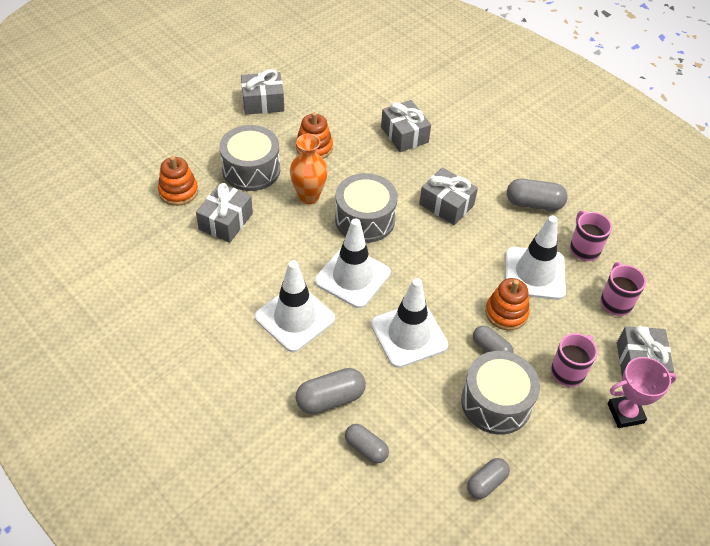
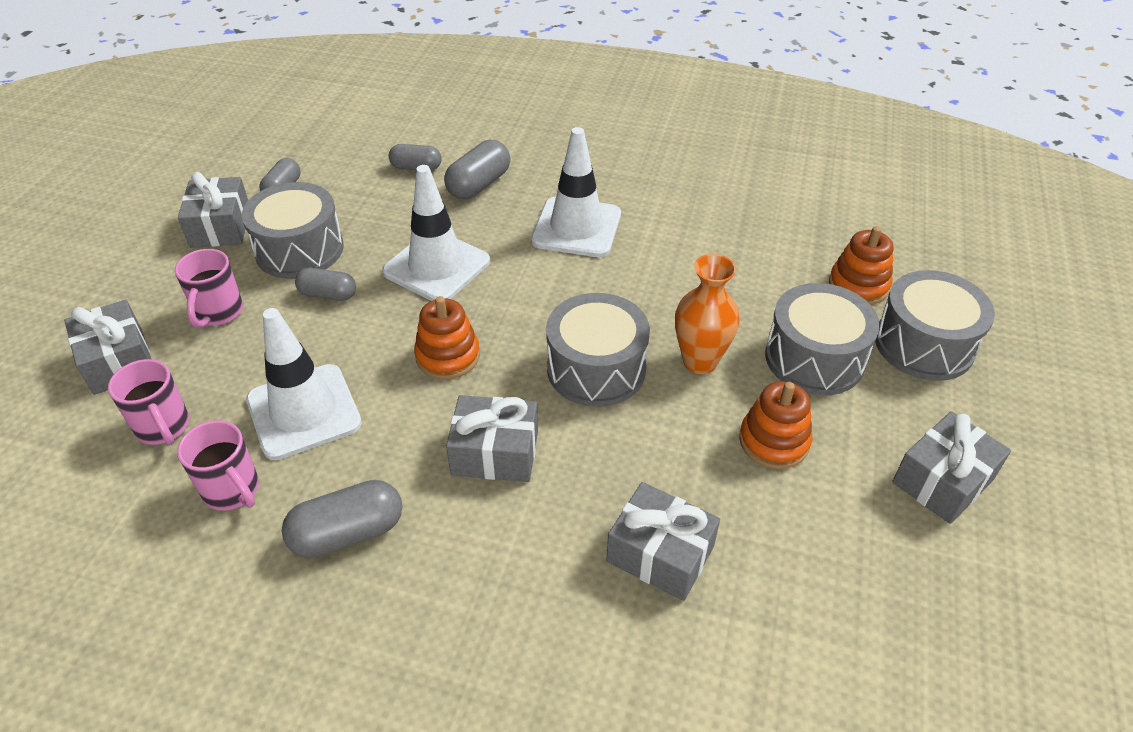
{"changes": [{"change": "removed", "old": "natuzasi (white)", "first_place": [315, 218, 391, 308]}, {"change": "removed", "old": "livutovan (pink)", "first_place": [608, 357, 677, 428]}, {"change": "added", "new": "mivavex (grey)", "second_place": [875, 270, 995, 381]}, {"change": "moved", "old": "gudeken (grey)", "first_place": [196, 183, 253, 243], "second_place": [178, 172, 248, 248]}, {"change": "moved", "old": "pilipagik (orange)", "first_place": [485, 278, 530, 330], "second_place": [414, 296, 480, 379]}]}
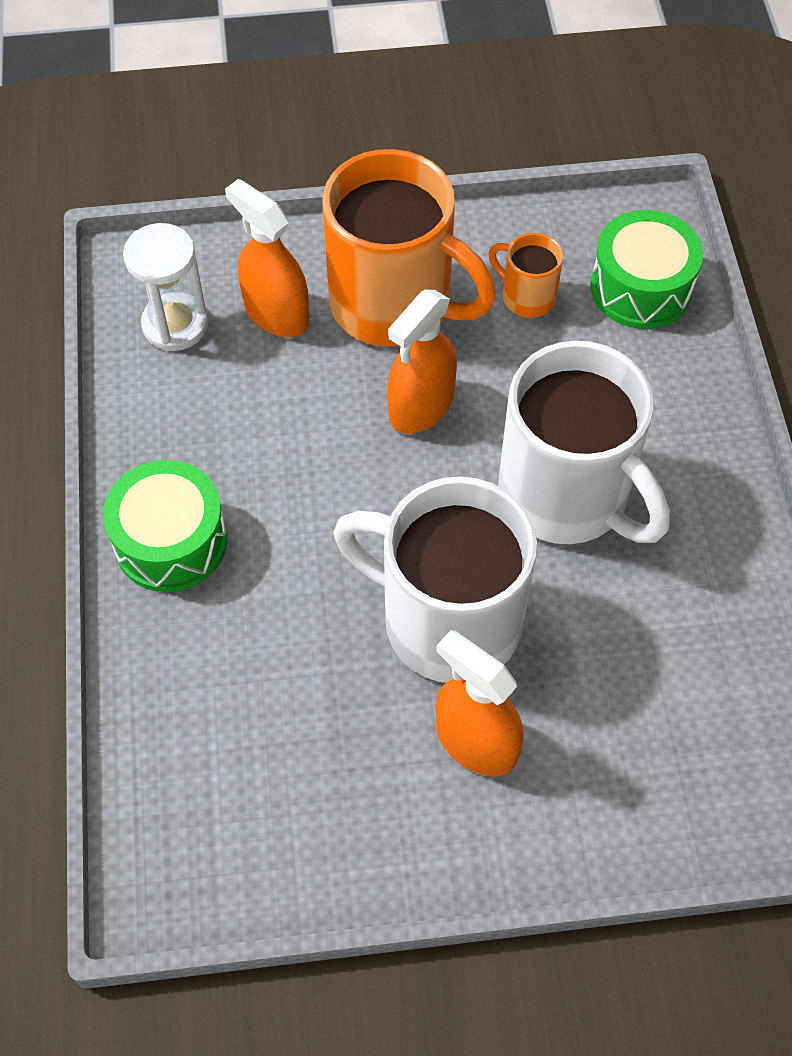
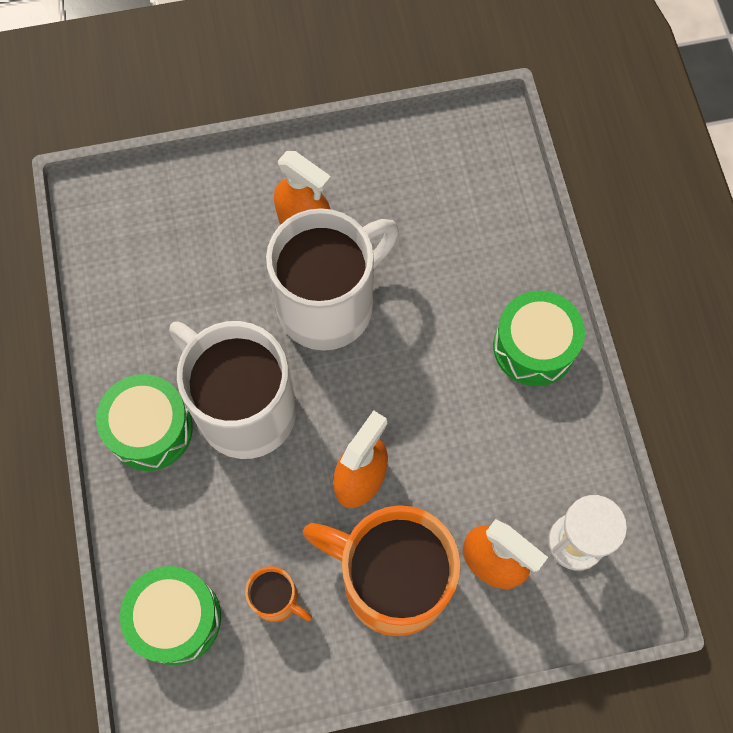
{"changes": [{"change": "added", "new": "mivavex (green)", "second_place": [96, 374, 193, 471]}, {"change": "turned", "old": "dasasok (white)", "first_place": [333, 476, 537, 683], "second_place": [266, 208, 399, 351], "degrees": -60}]}
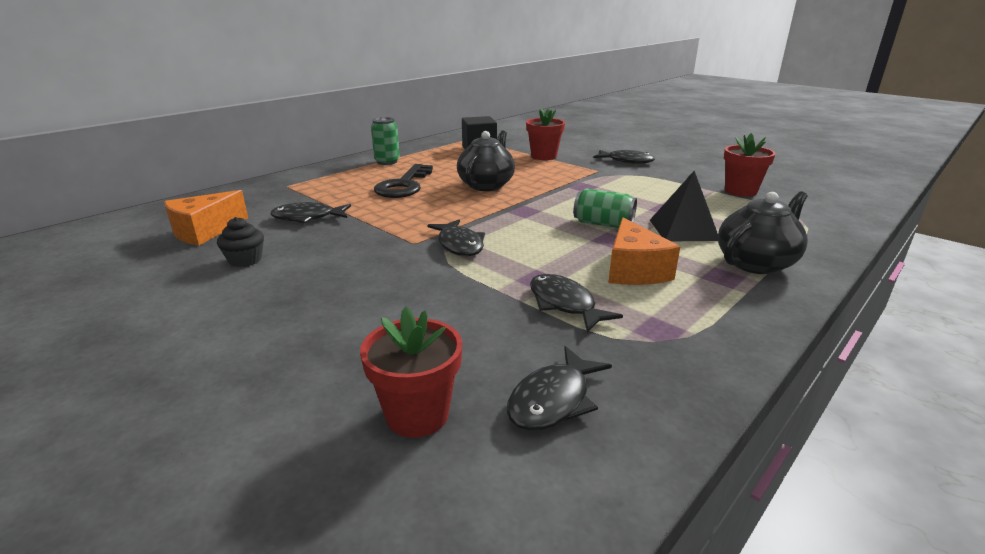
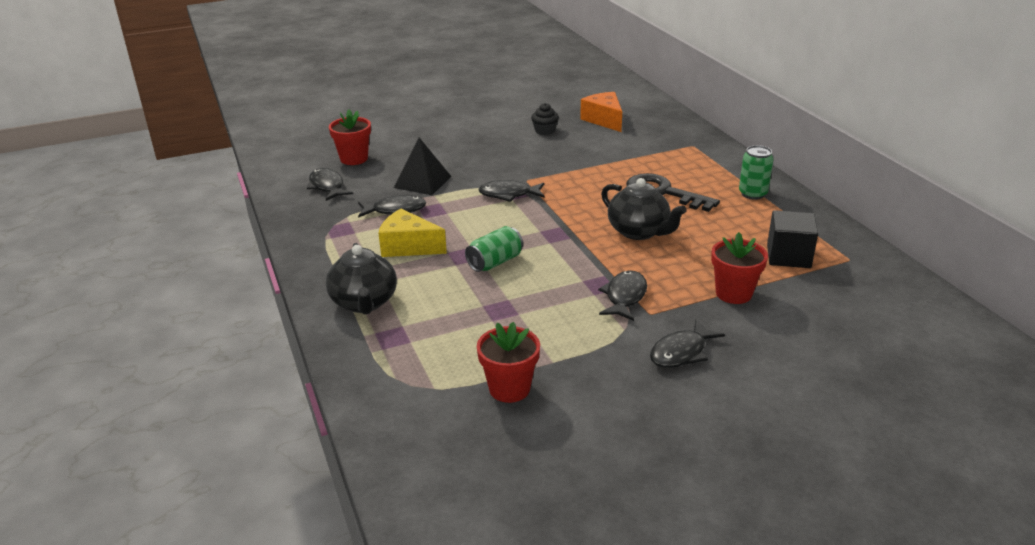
{"changes": [{"change": "moved", "old": "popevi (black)", "first_place": [270, 202, 351, 223], "second_place": [598, 271, 647, 321]}, {"change": "moved", "old": "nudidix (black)", "first_place": [650, 171, 718, 241], "second_place": [394, 138, 452, 195]}, {"change": "recoloured", "old": "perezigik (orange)", "new": "perezigik (yellow)", "first_place": [608, 217, 680, 285], "second_place": [378, 209, 447, 257]}]}
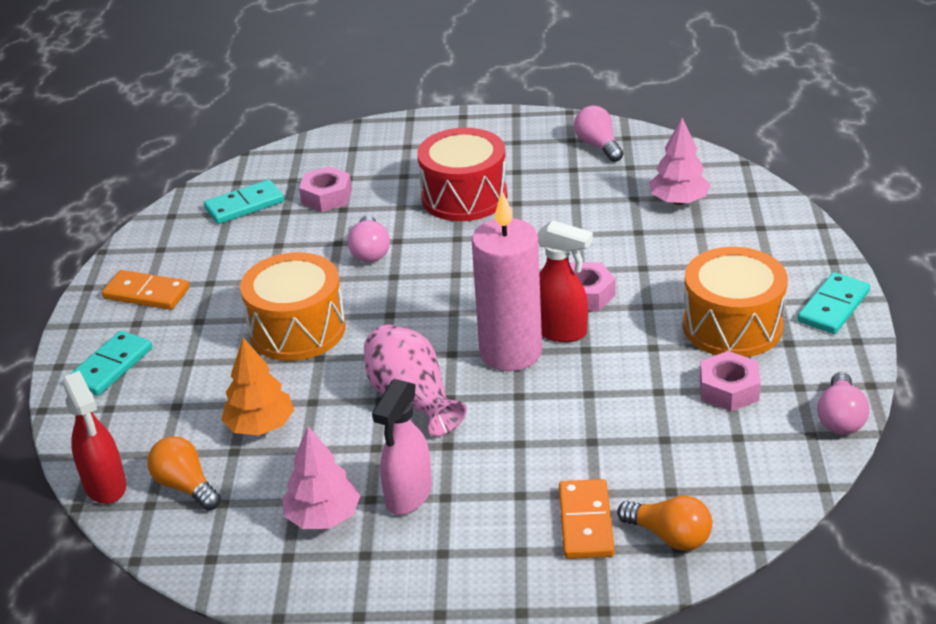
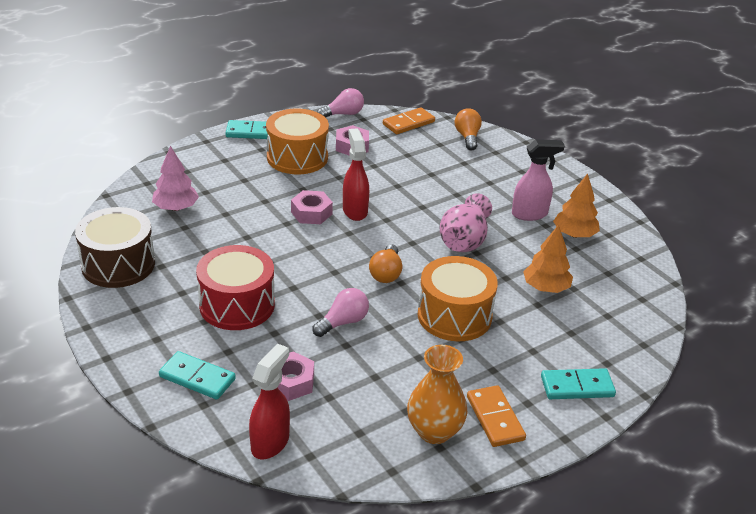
{"changes": [{"change": "removed", "old": "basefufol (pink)", "first_place": [472, 191, 542, 371]}, {"change": "added", "new": "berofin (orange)", "second_place": [407, 345, 467, 444]}, {"change": "moved", "old": "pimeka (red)", "first_place": [62, 371, 126, 504], "second_place": [249, 344, 290, 459]}, {"change": "moved", "old": "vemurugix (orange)", "first_place": [147, 436, 221, 511], "second_place": [369, 244, 402, 283]}, {"change": "moved", "old": "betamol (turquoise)", "first_place": [204, 180, 284, 224], "second_place": [159, 351, 236, 400]}, {"change": "moved", "old": "betamol (orange)", "first_place": [559, 479, 614, 559], "second_place": [383, 107, 435, 134]}, {"change": "replaced", "old": "vemurugix (pink)", "new": "mivavex (brown)", "first_place": [574, 106, 624, 162], "second_place": [75, 207, 155, 288]}, {"change": "recoloured", "old": "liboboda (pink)", "new": "liboboda (orange)", "first_place": [283, 426, 360, 529], "second_place": [553, 173, 600, 238]}]}
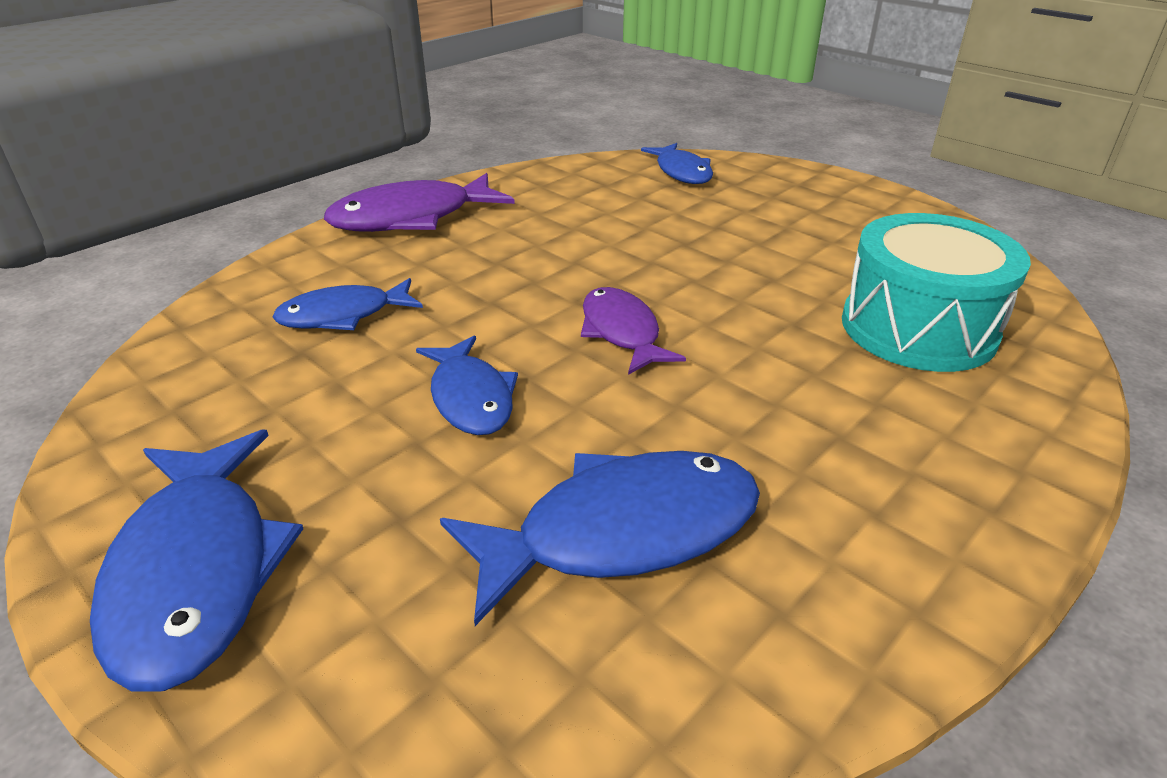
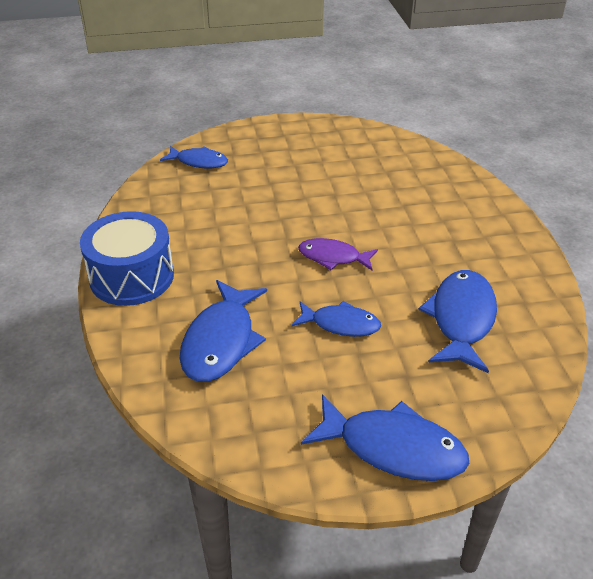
{"changes": [{"change": "removed", "old": "mivavex (turquoise)", "first_place": [842, 213, 1031, 372]}, {"change": "replaced", "old": "popevi (purple)", "new": "mivavex (blue)", "first_place": [324, 173, 515, 232], "second_place": [80, 211, 174, 306]}, {"change": "resized", "old": "popevi (blue)", "first_place": [273, 278, 423, 330], "second_place": [180, 280, 267, 382], "factor": 1.58}]}
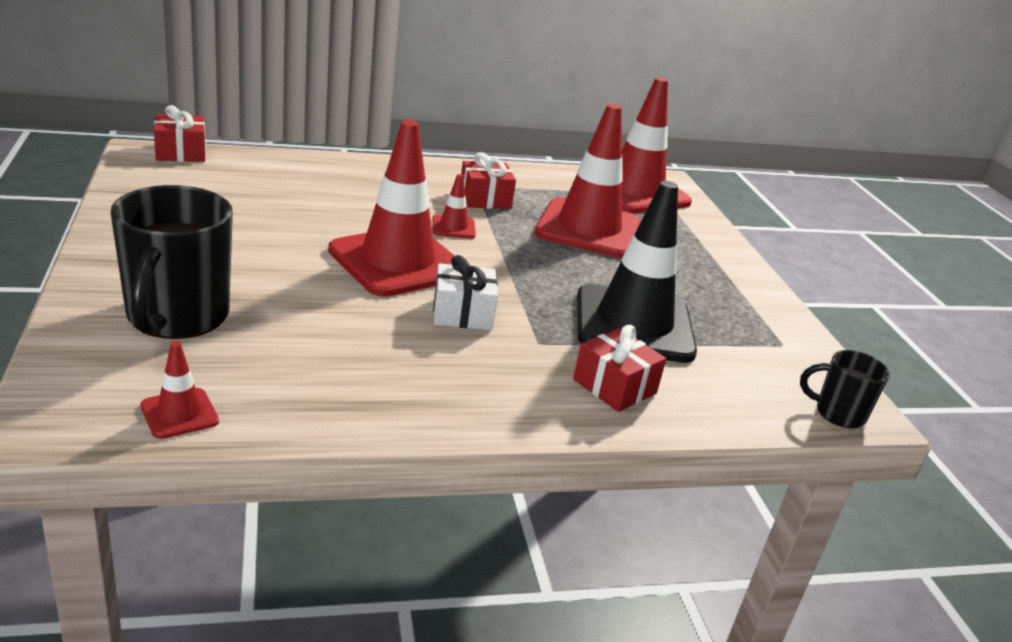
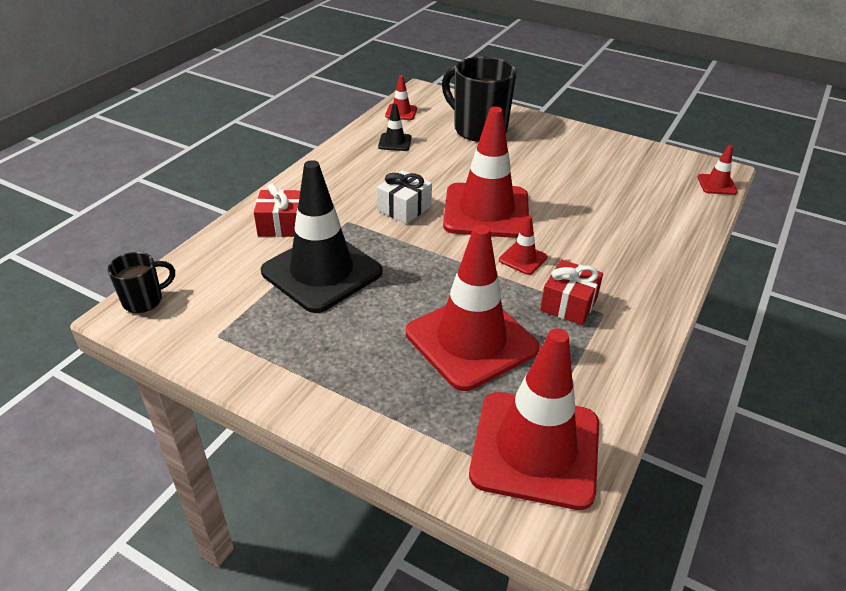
{"changes": [{"change": "added", "new": "natuzasi (black)", "second_place": [378, 104, 412, 151]}, {"change": "replaced", "old": "gudeken (red)", "new": "natuzasi (red)", "first_place": [154, 105, 206, 162], "second_place": [698, 145, 738, 195]}]}
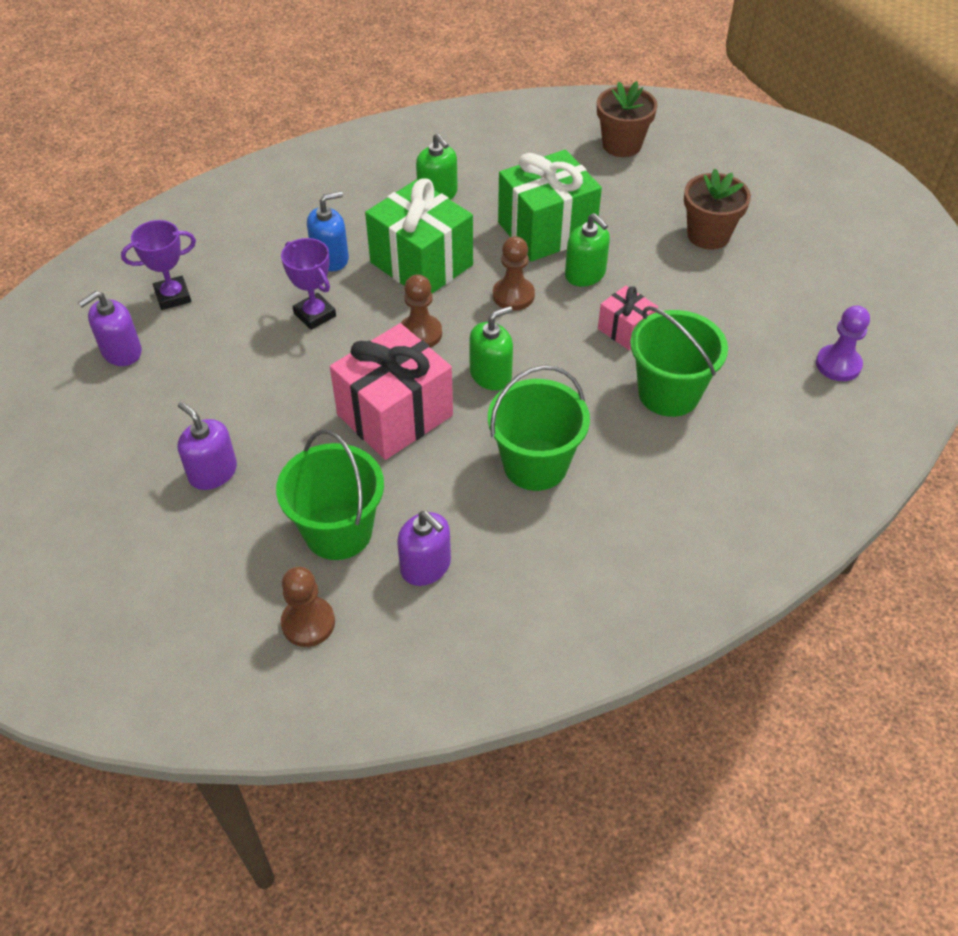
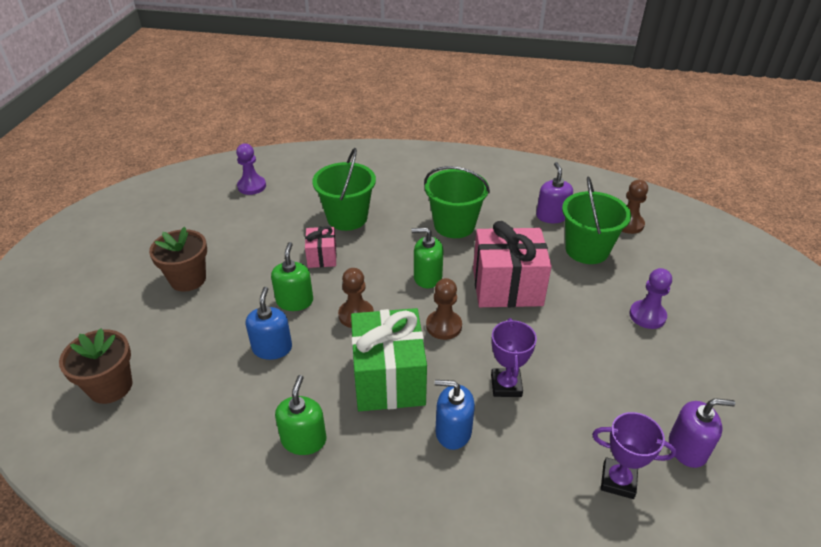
{"changes": [{"change": "replaced", "old": "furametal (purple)", "new": "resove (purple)", "first_place": [178, 401, 237, 490], "second_place": [629, 268, 672, 329]}, {"change": "replaced", "old": "gudeken (green)", "new": "furametal (blue)", "first_place": [498, 149, 602, 262], "second_place": [246, 287, 292, 360]}]}
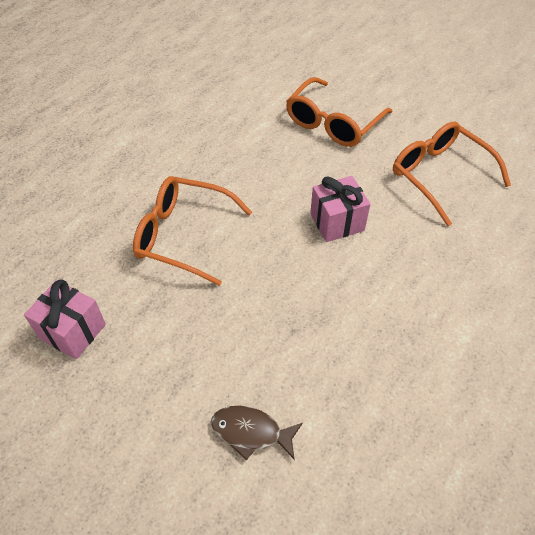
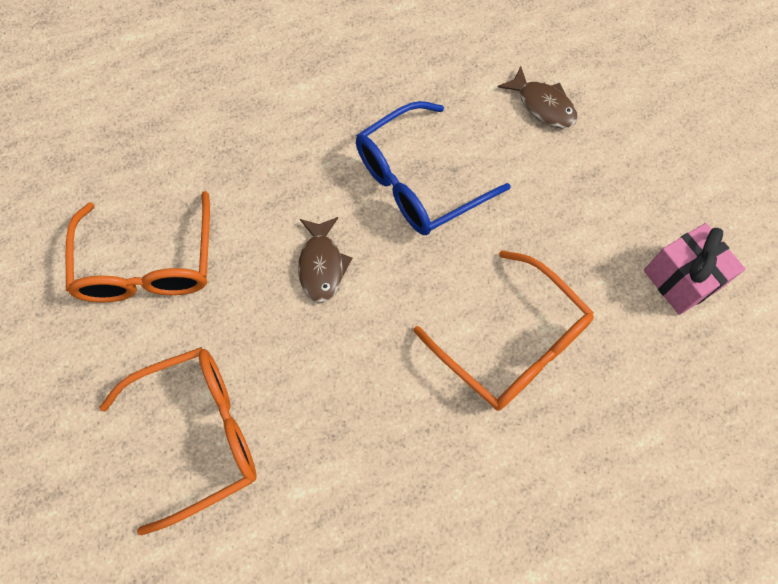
{"changes": [{"change": "added", "new": "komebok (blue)", "second_place": [356, 101, 511, 235]}, {"change": "replaced", "old": "gudeken (pink)", "new": "popevi (brown)", "first_place": [310, 176, 370, 242], "second_place": [298, 217, 352, 303]}]}
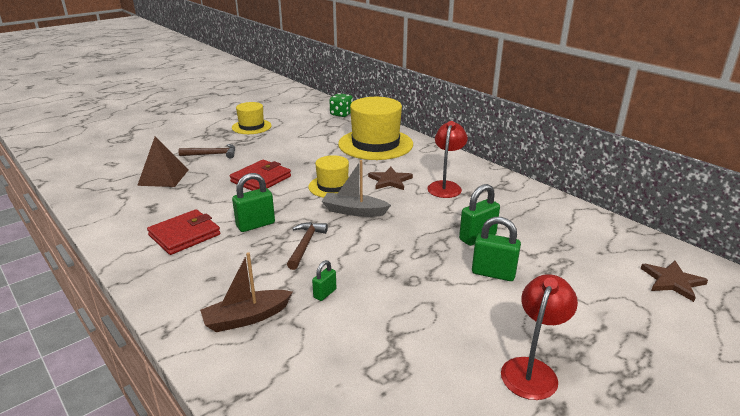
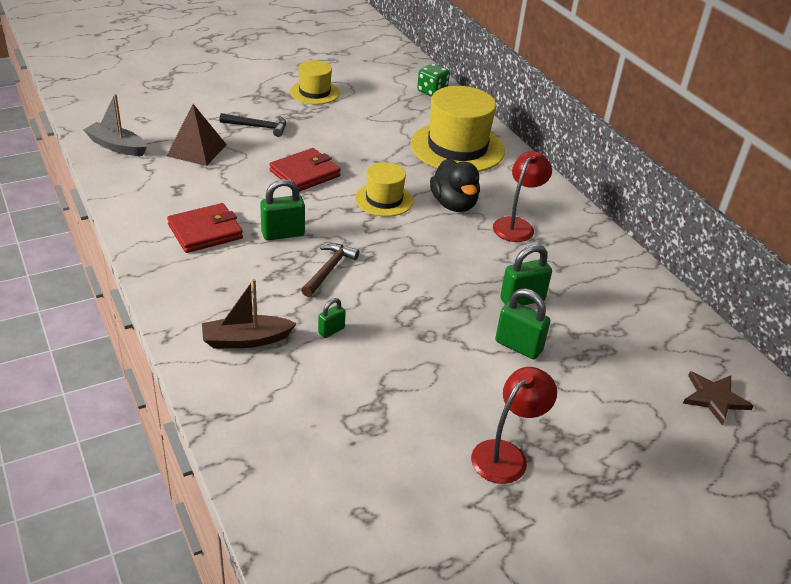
{"changes": [{"change": "moved", "old": "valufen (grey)", "first_place": [322, 160, 391, 217], "second_place": [84, 94, 147, 156]}, {"change": "replaced", "old": "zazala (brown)", "new": "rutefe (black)", "first_place": [368, 167, 413, 190], "second_place": [430, 159, 480, 212]}, {"change": "recoloured", "old": "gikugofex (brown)", "new": "gikugofex (black)", "first_place": [178, 144, 235, 159], "second_place": [219, 113, 286, 137]}]}
